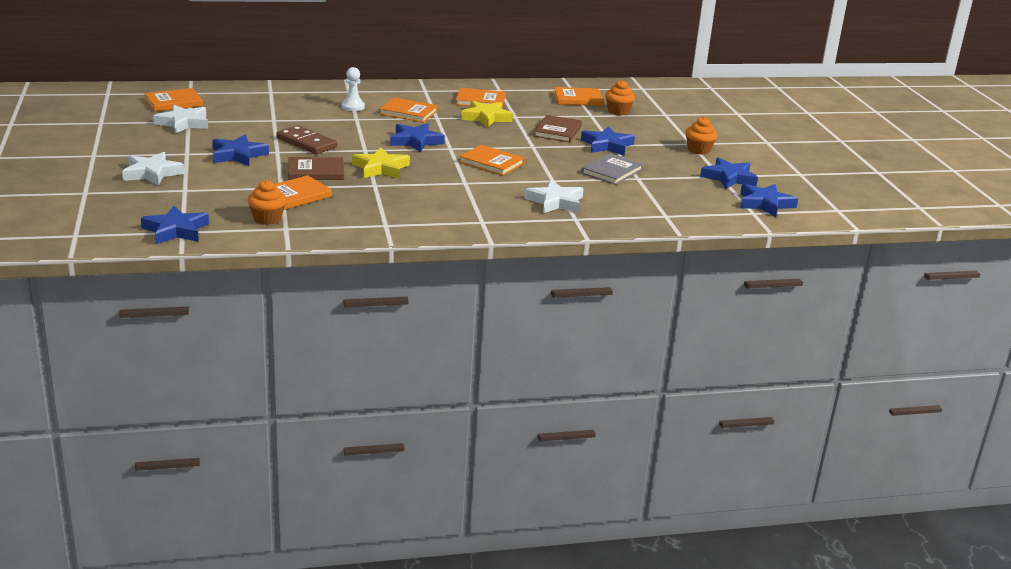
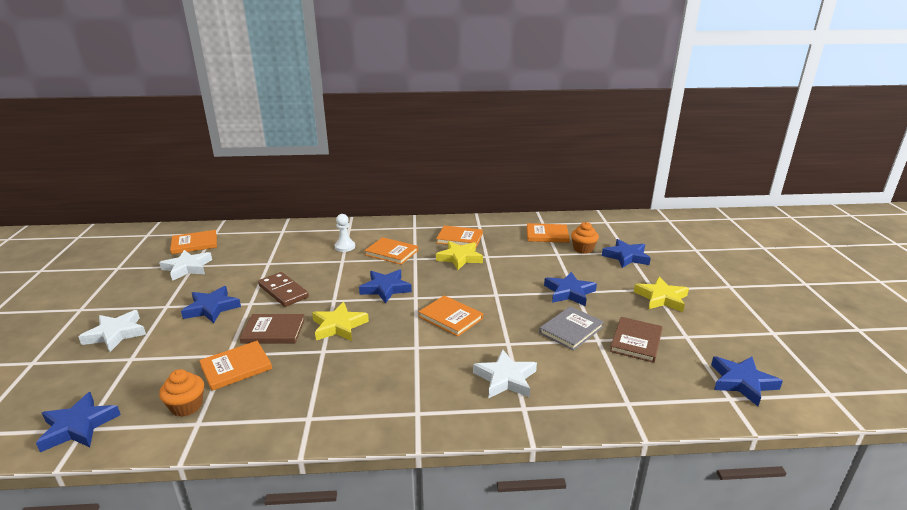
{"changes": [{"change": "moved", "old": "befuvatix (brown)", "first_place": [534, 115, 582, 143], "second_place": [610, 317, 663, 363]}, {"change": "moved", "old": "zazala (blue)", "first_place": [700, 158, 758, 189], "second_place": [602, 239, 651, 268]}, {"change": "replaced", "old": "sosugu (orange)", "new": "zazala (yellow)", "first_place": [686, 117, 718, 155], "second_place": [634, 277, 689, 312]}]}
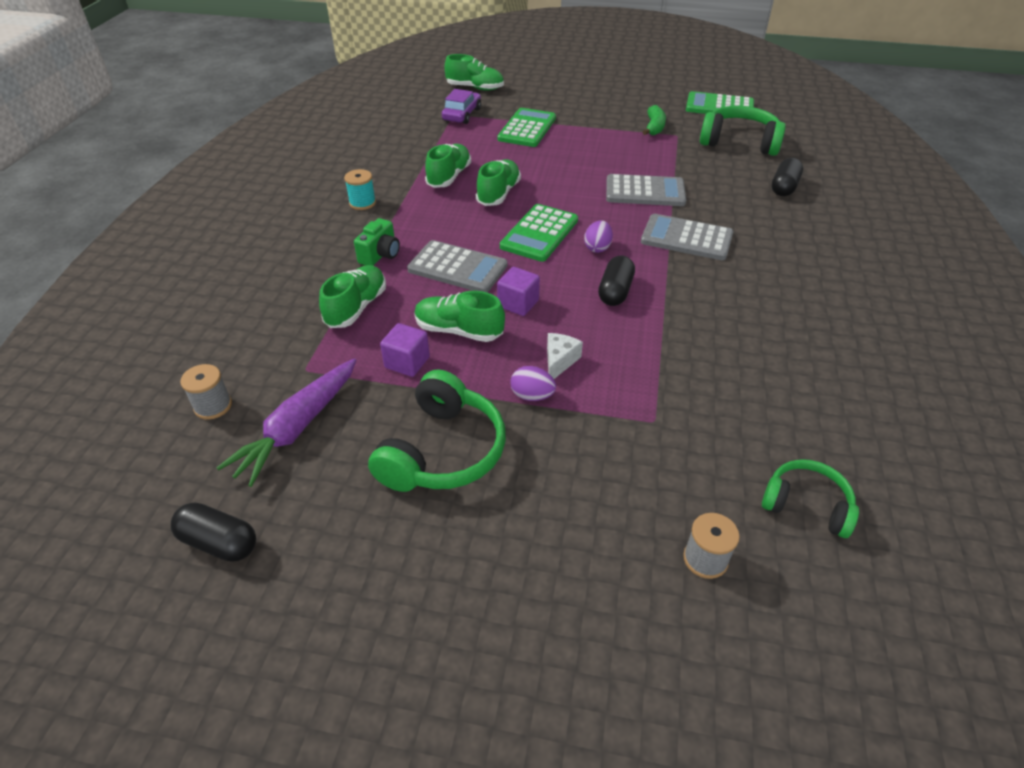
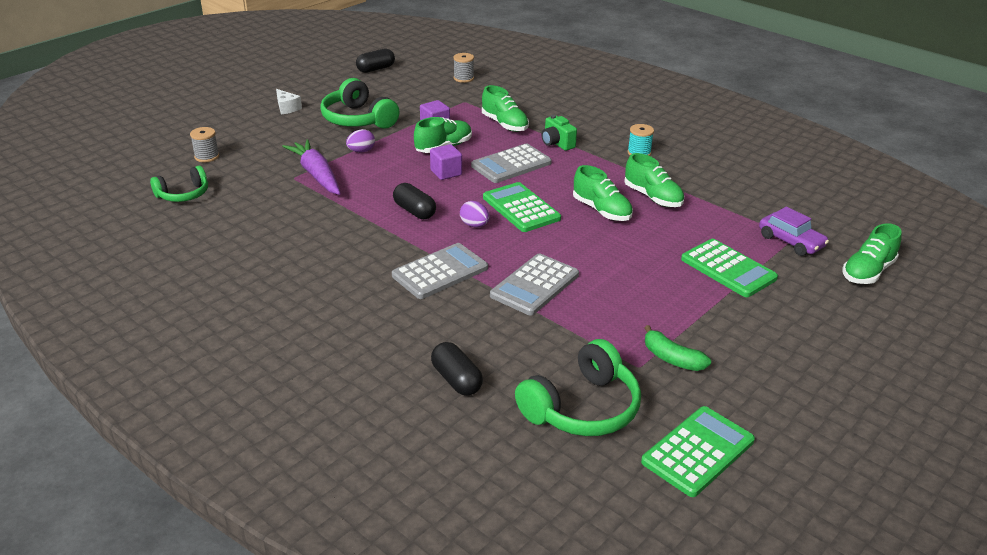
{"changes": [{"change": "moved", "old": "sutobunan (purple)", "first_place": [216, 358, 356, 487], "second_place": [282, 140, 341, 195]}, {"change": "moved", "old": "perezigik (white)", "first_place": [547, 333, 583, 379], "second_place": [276, 89, 302, 115]}]}
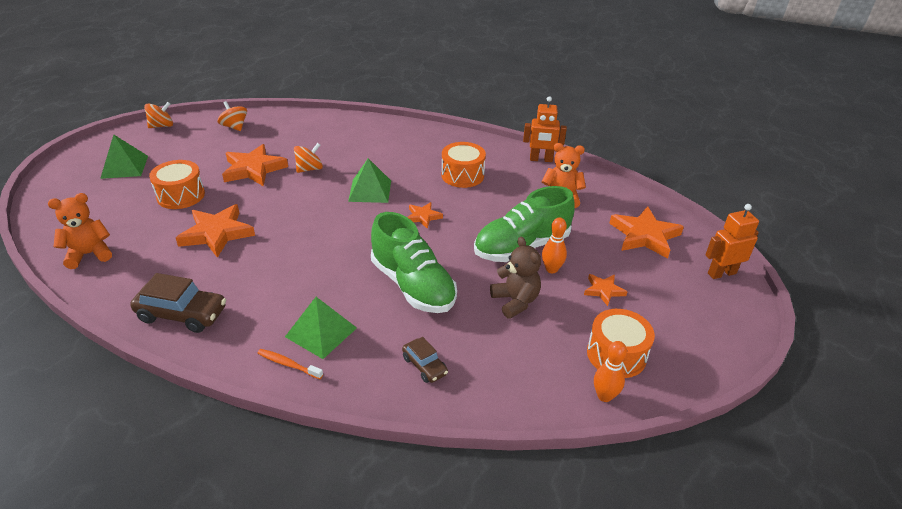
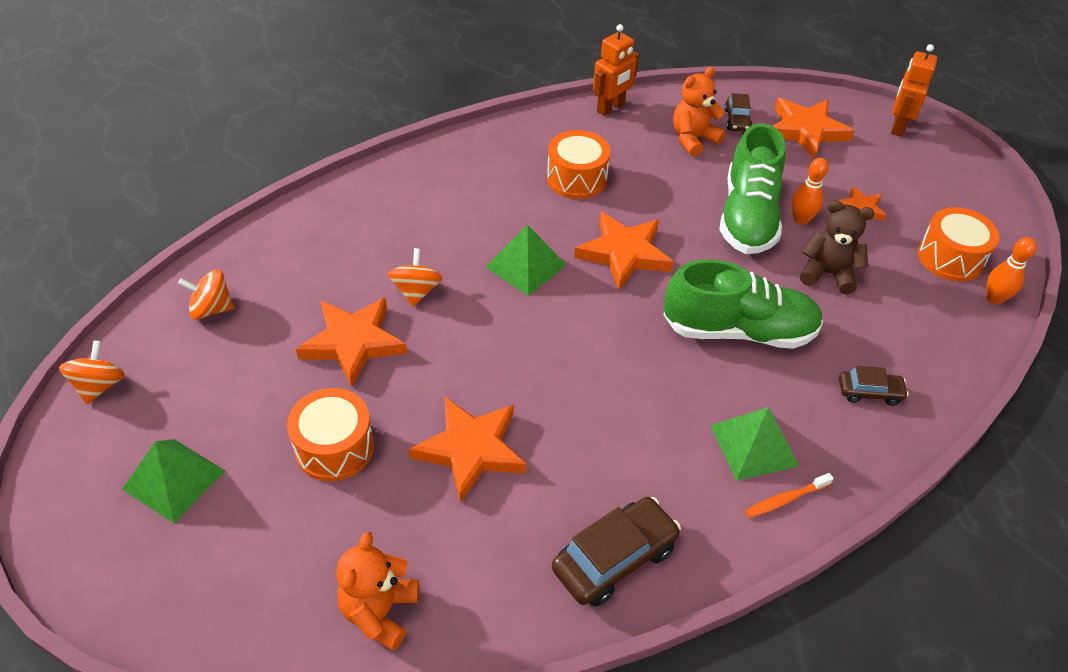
{"changes": [{"change": "added", "new": "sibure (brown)", "second_place": [724, 93, 752, 132]}, {"change": "resized", "old": "zazala (orange)", "first_place": [407, 202, 443, 229], "second_place": [574, 212, 673, 290], "factor": 1.87}]}
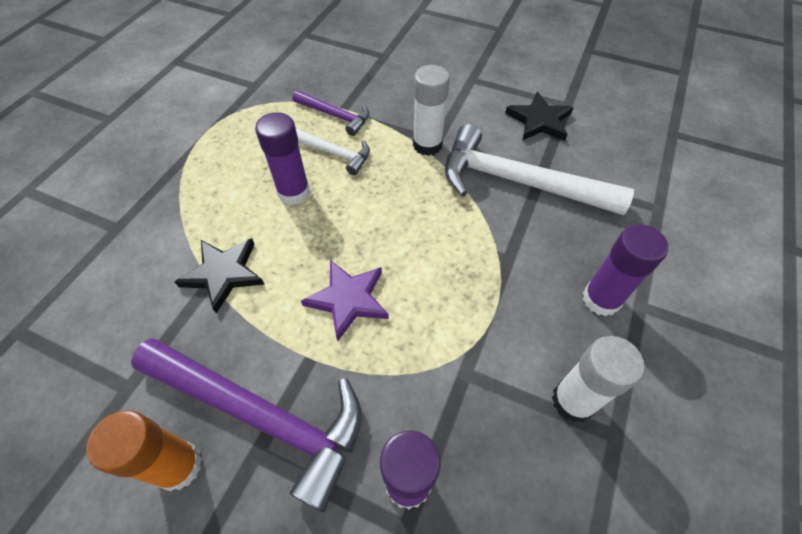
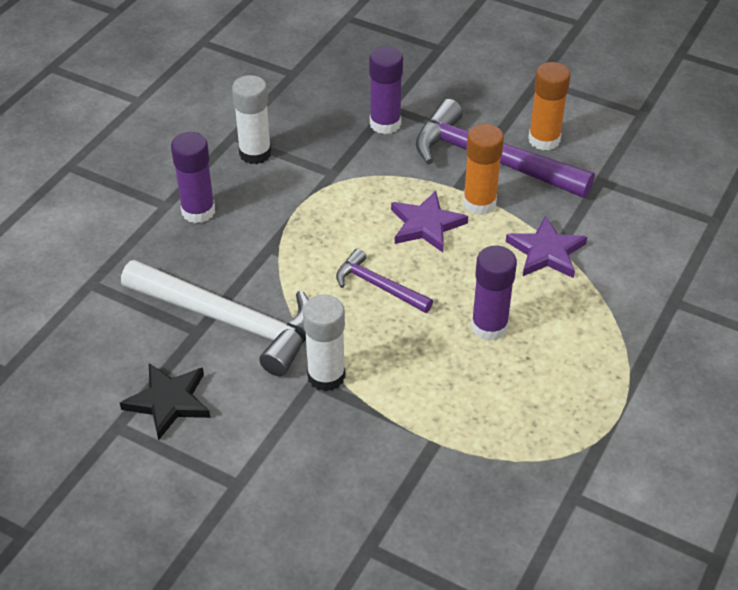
{"changes": [{"change": "removed", "old": "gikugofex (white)", "first_place": [296, 129, 370, 175]}, {"change": "added", "new": "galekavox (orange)", "second_place": [463, 124, 504, 215]}, {"change": "moved", "old": "gikugofex (purple)", "first_place": [293, 90, 369, 136], "second_place": [336, 248, 433, 313]}, {"change": "recoloured", "old": "zazala (black)", "new": "zazala (purple)", "first_place": [175, 238, 265, 314], "second_place": [506, 215, 587, 278]}]}
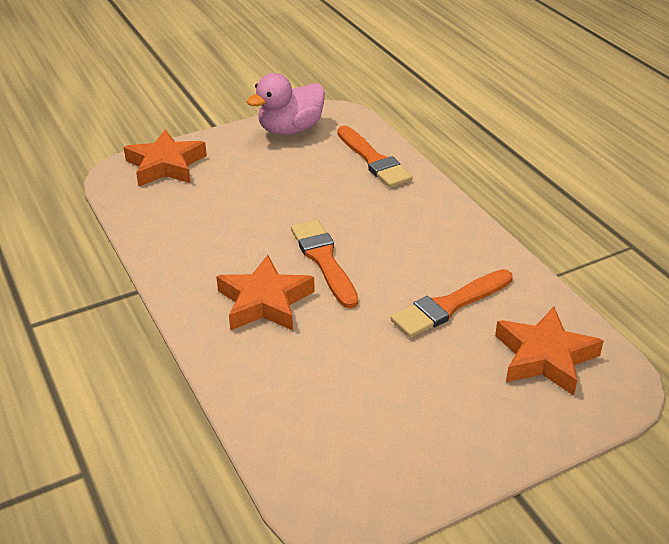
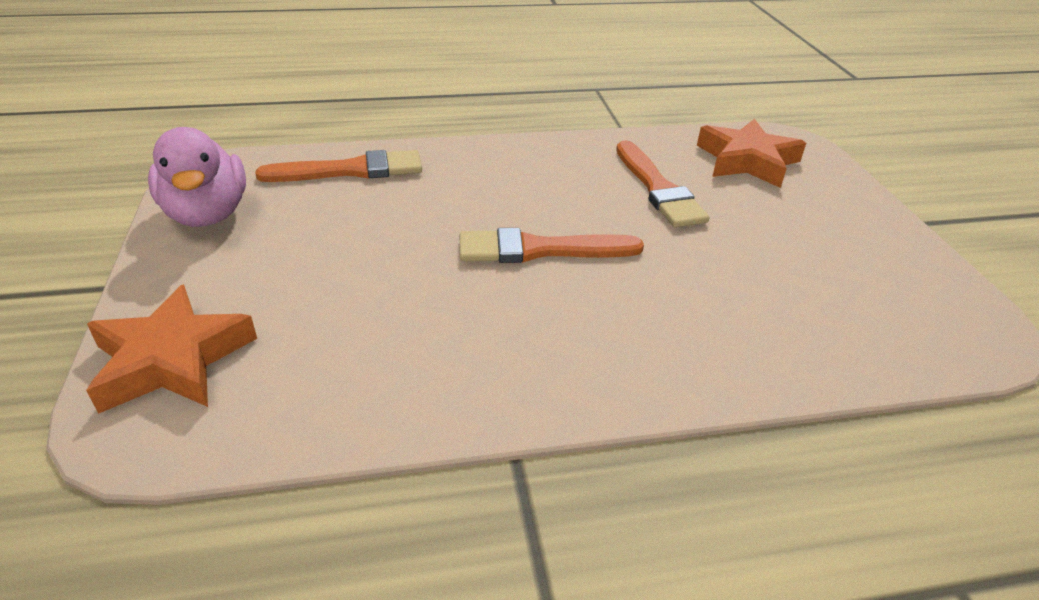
{"changes": [{"change": "removed", "old": "zazala (orange)", "first_place": [216, 255, 315, 331]}]}
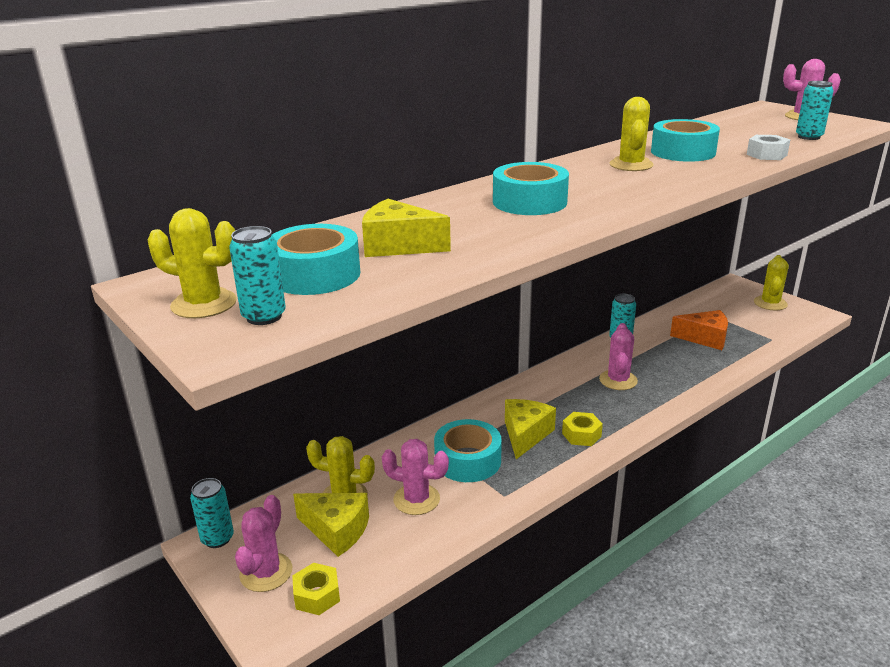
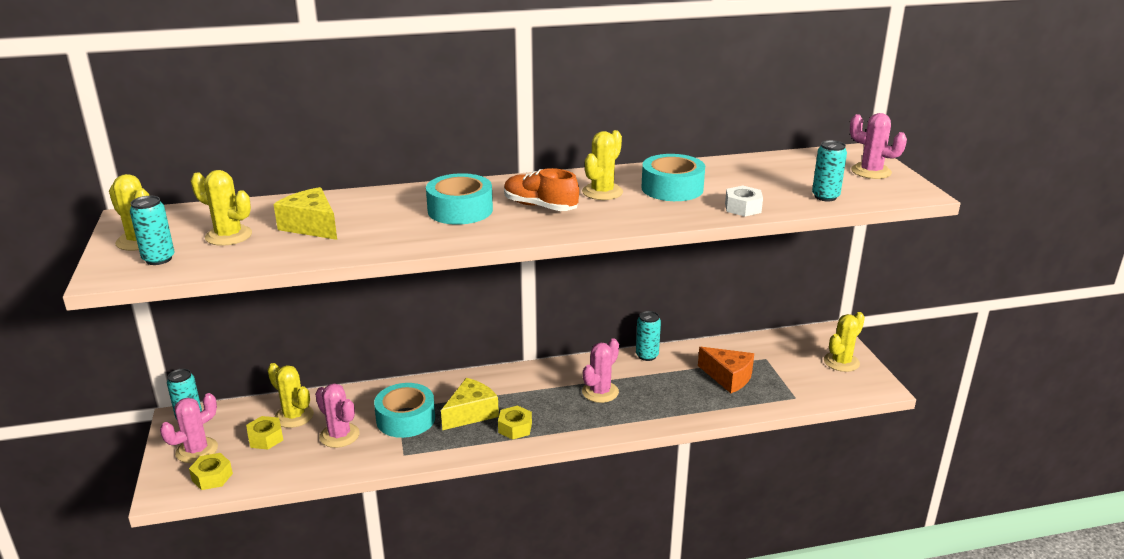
{"changes": [{"change": "added", "new": "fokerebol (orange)", "second_place": [504, 168, 579, 211]}, {"change": "replaced", "old": "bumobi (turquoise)", "new": "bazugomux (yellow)", "first_place": [272, 224, 360, 295], "second_place": [191, 170, 252, 246]}, {"change": "replaced", "old": "perezigik (yellow)", "new": "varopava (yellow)", "first_place": [293, 493, 369, 557], "second_place": [246, 416, 283, 450]}]}
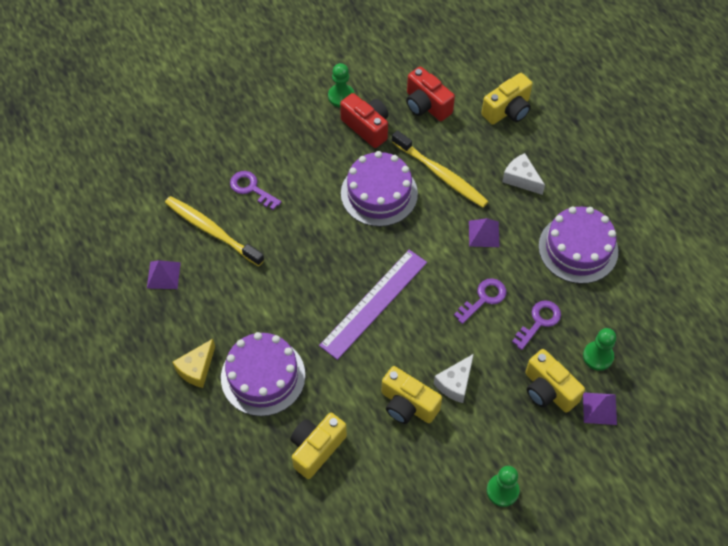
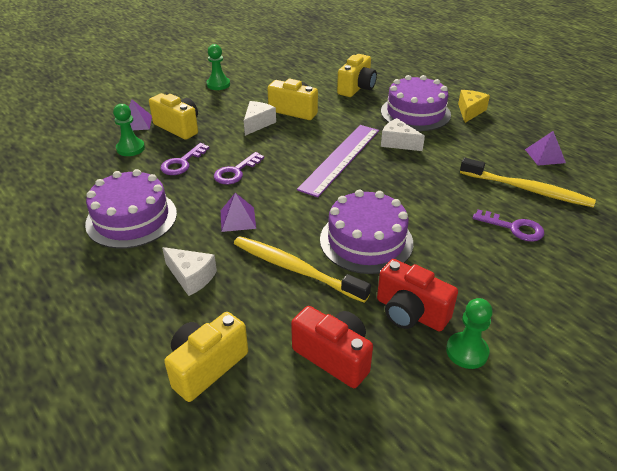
{"changes": [{"change": "added", "new": "perezigik (white)", "second_place": [381, 118, 425, 151]}]}
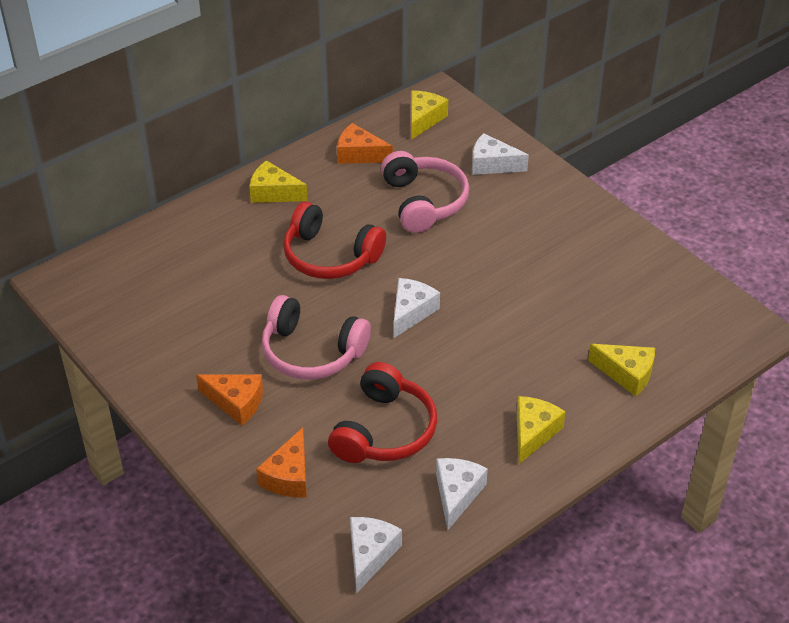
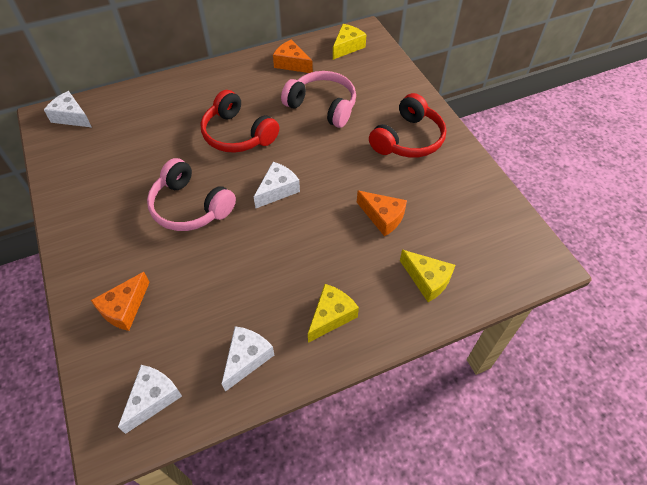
{"changes": [{"change": "removed", "old": "perezigik (yellow)", "first_place": [249, 160, 308, 203]}, {"change": "moved", "old": "perezigik (orange)", "first_place": [196, 374, 263, 425], "second_place": [357, 191, 407, 237]}, {"change": "moved", "old": "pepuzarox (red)", "first_place": [328, 362, 437, 463], "second_place": [369, 93, 446, 158]}, {"change": "moved", "old": "perezigik (white)", "first_place": [472, 133, 529, 175], "second_place": [44, 91, 91, 127]}, {"change": "turned", "old": "pepuzarox (pink)", "first_place": [381, 151, 469, 233], "second_place": [281, 71, 356, 128], "degrees": -60}]}
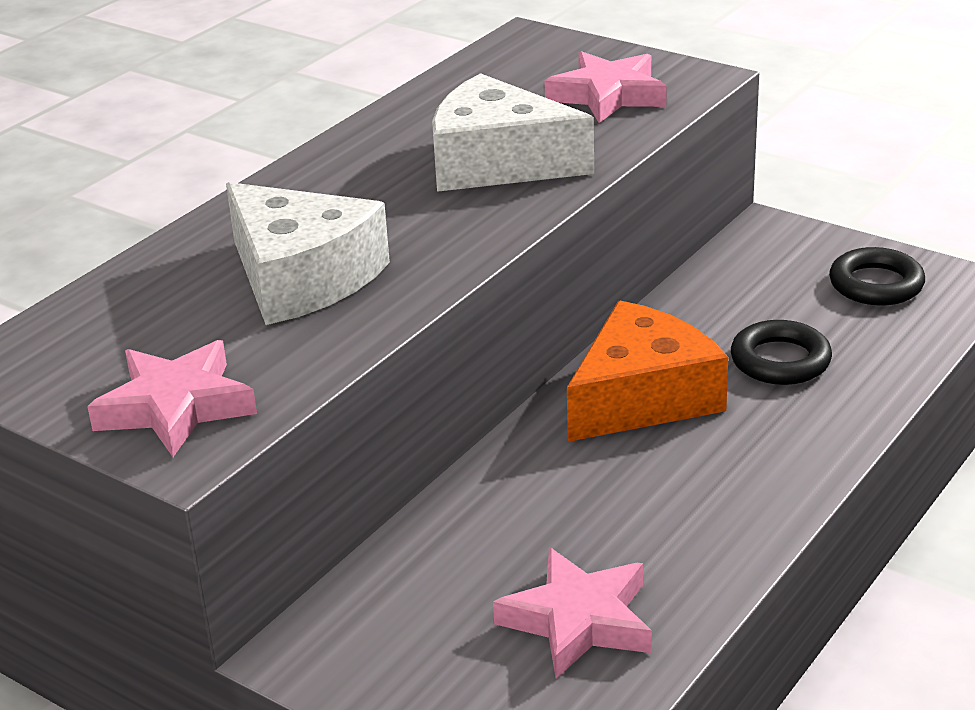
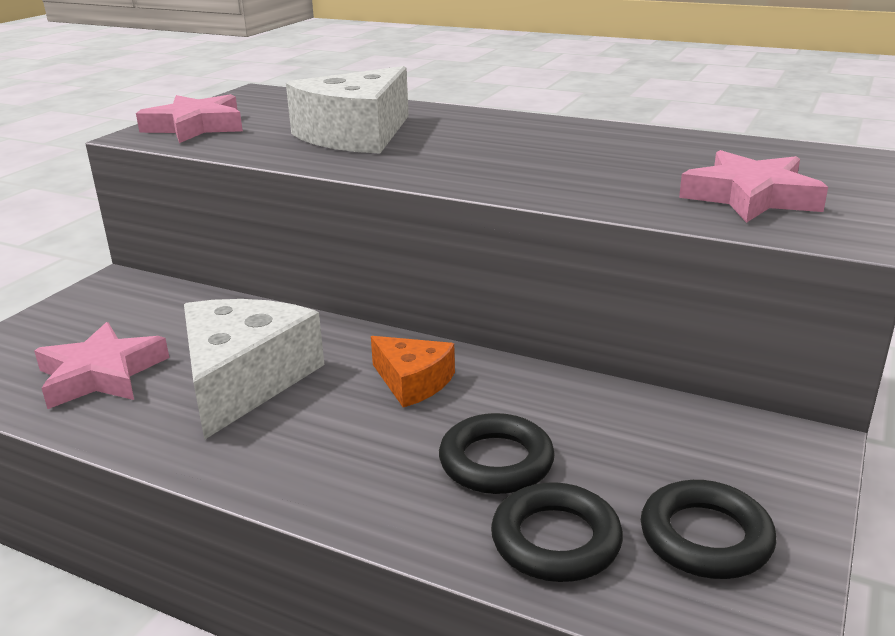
{"changes": [{"change": "added", "new": "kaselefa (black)", "second_place": [491, 482, 623, 582]}, {"change": "moved", "old": "perezigik (white)", "first_place": [432, 73, 594, 192], "second_place": [184, 299, 324, 440]}, {"change": "resized", "old": "perezigik (orange)", "first_place": [567, 301, 728, 442], "second_place": [371, 336, 455, 407], "factor": 0.55}]}
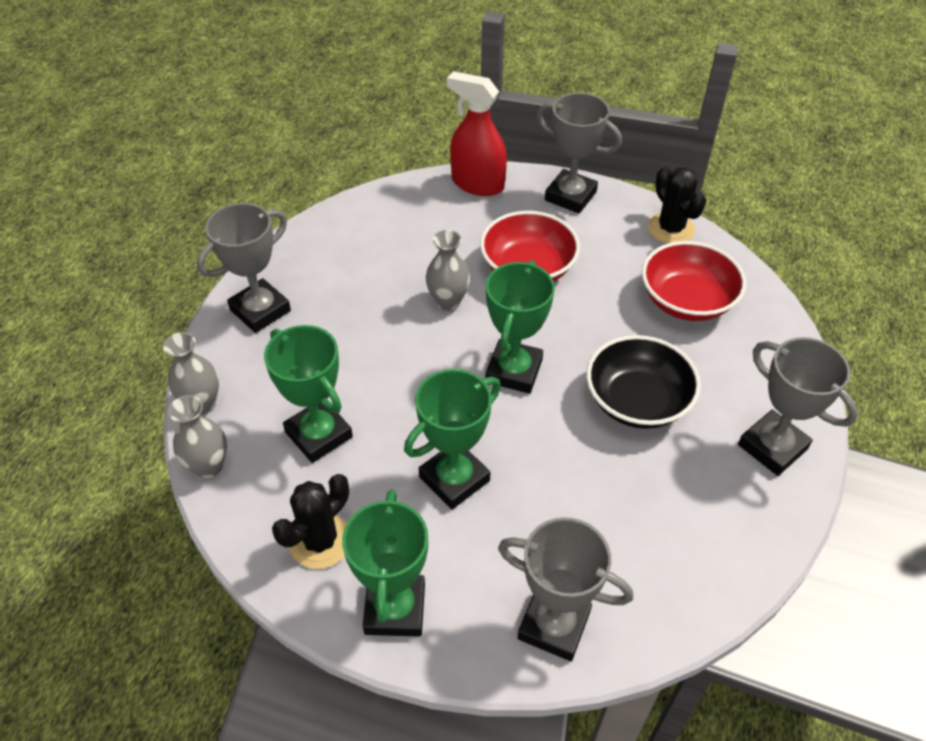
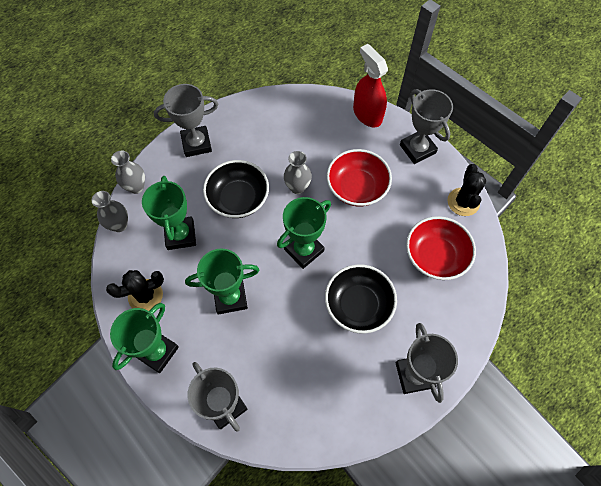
{"changes": [{"change": "added", "new": "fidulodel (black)", "second_place": [203, 160, 269, 218]}]}
